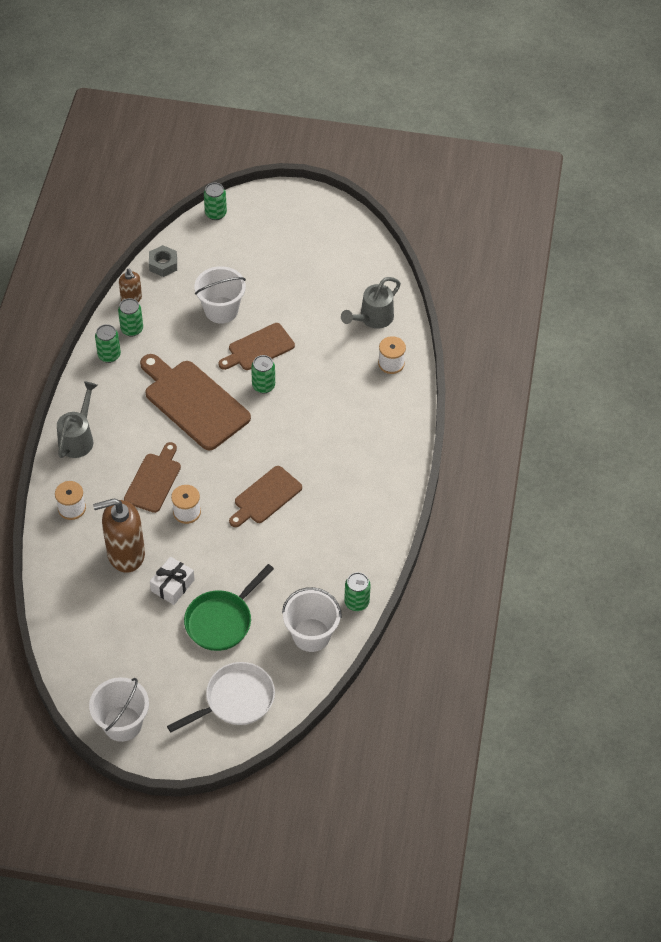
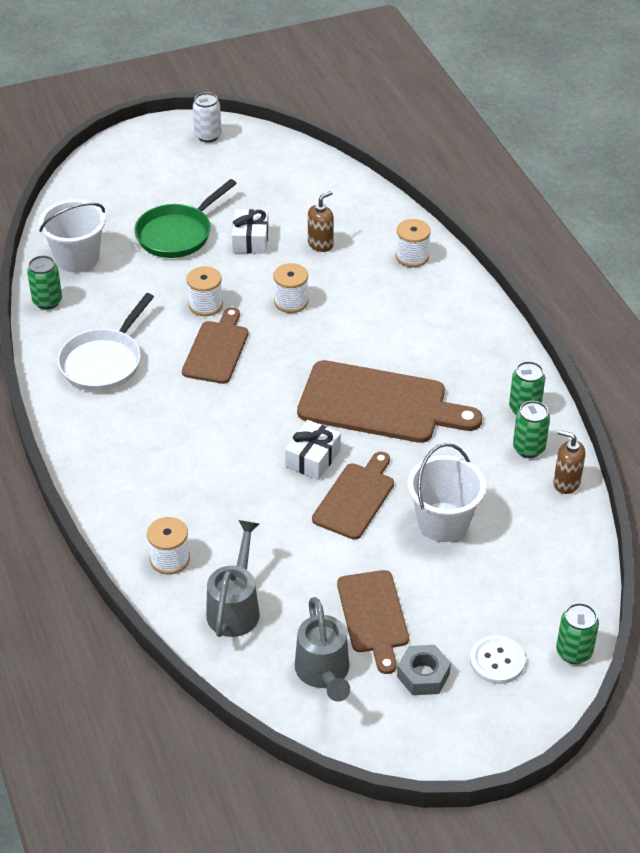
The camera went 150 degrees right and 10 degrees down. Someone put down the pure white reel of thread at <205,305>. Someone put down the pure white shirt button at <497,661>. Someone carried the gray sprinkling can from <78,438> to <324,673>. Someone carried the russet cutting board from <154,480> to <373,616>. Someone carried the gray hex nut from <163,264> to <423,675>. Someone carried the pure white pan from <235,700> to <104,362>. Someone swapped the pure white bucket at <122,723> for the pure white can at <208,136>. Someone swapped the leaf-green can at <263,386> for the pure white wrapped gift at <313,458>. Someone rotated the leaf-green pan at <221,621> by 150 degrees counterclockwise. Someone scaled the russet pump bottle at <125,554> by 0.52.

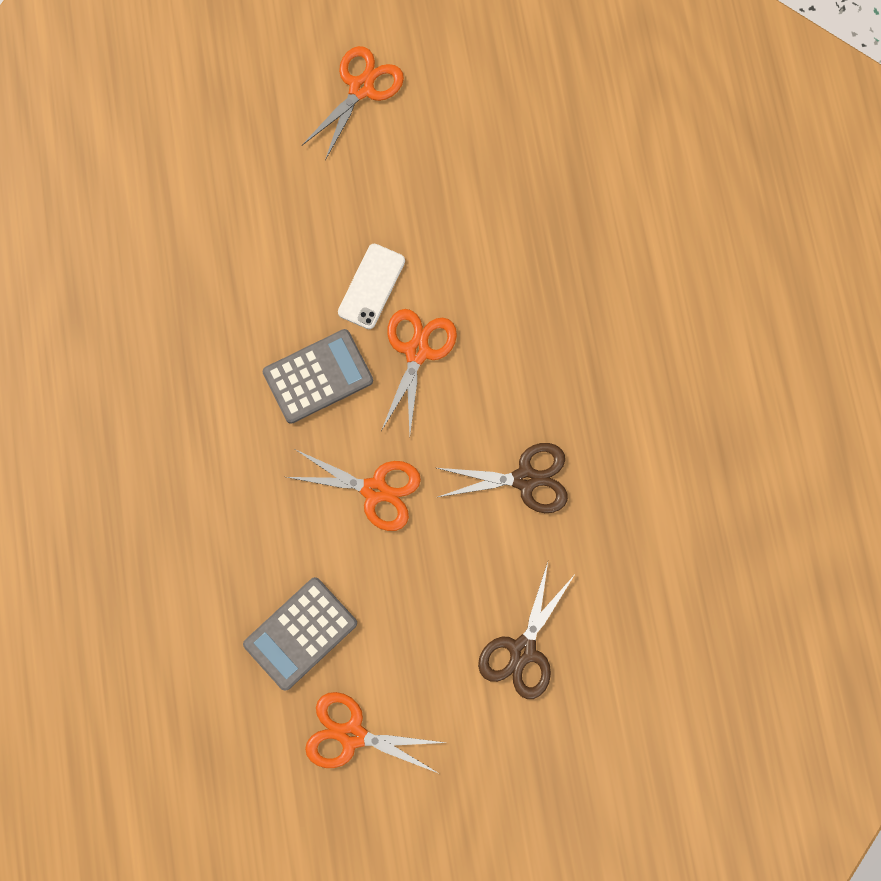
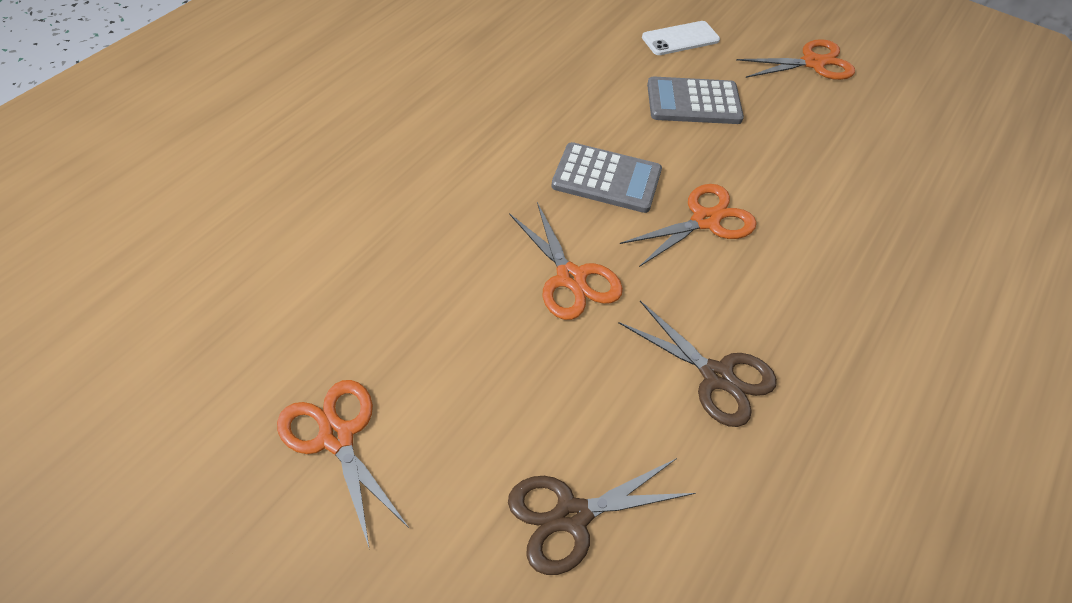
The camera went 40 degrees right and 25 degrees down. Someone carried the gray calculator from <300,633> to <693,102>. Someone carried the pure white mobile phone from <371,286> to <680,39>.

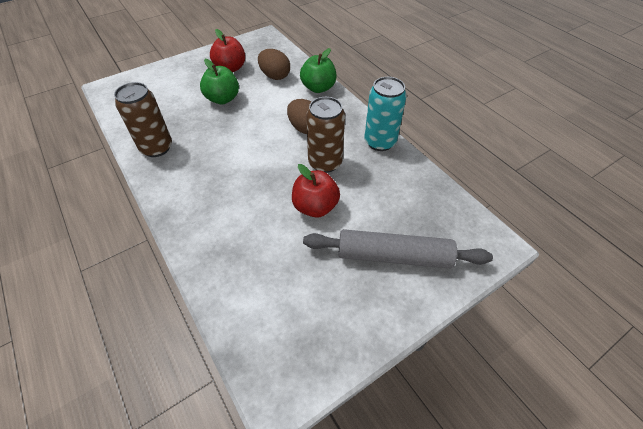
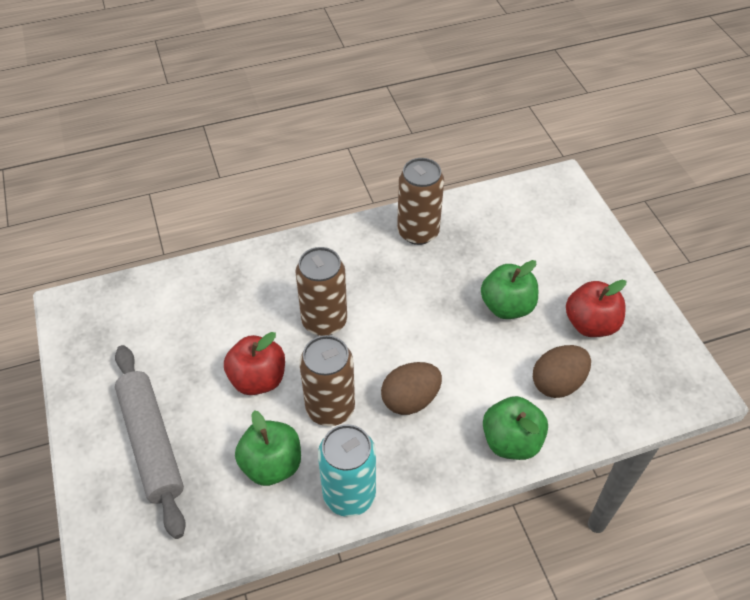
The camera went 105 degrees right and 0 degrees up. Someone put down the leaf-green toy apple at <272,465>. Someone put down the russet can at <324,321>. Someone rotated the gray dough roller at <393,256> by 45 degrees counterclockwise.

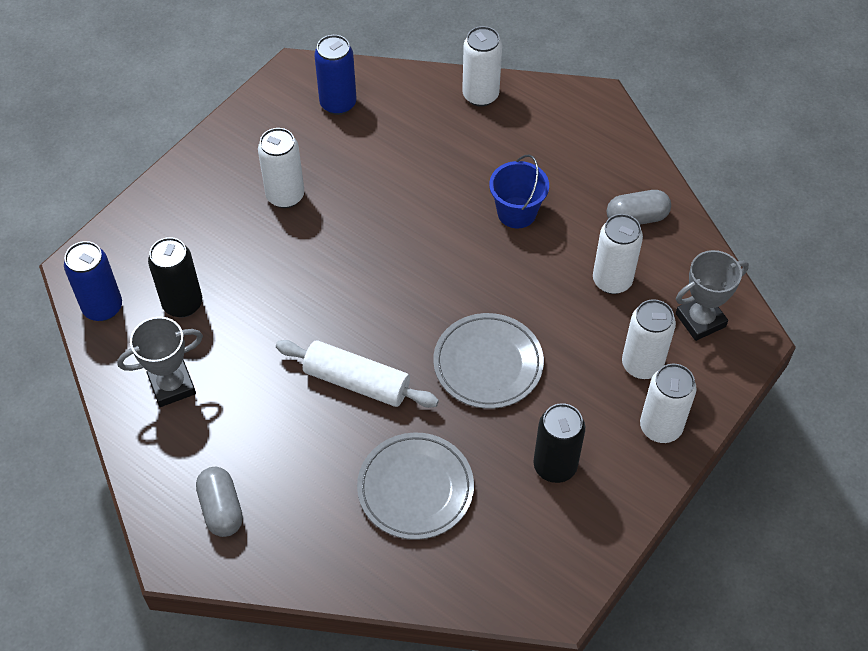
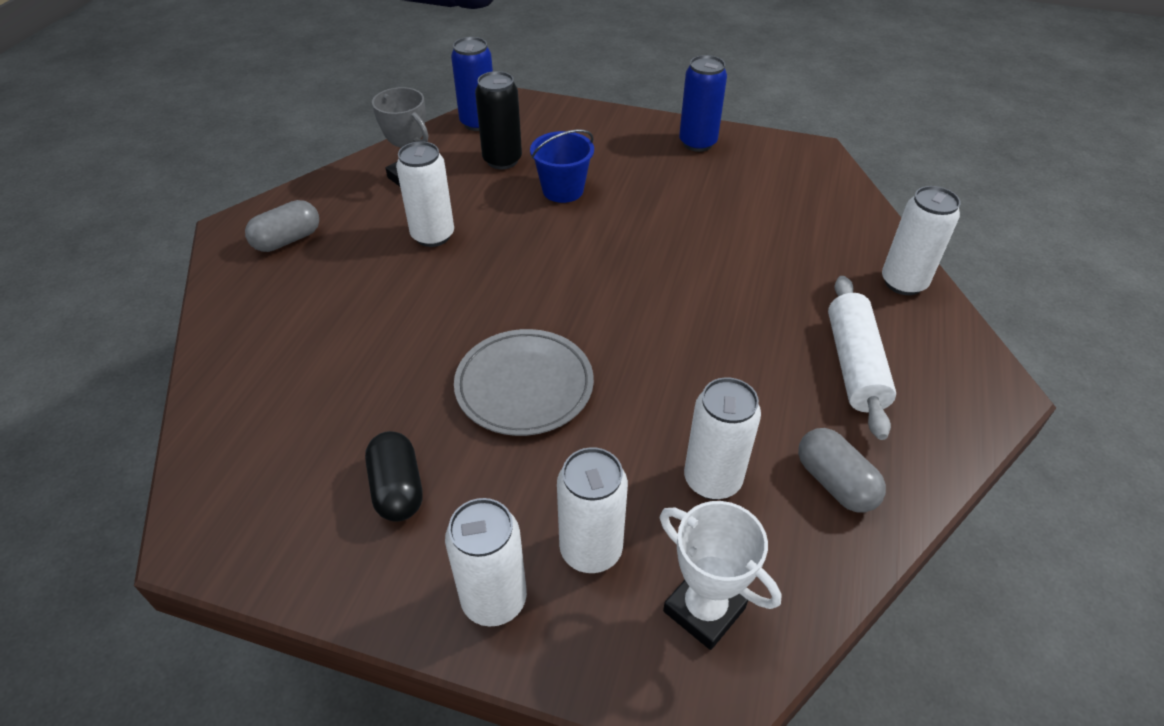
The camera went 70 degrees right and 10 degrees down. Someone took away the gray dinner plate at <415,488>. Someone carried the pure white can from <285,196> to <433,235>. Someone carried the pure white dough roller from <357,382> to <854,365>. Someone carried the blue can from <338,103> to <697,143>. Someone carried the blue bucket from <516,212> to <563,190>. Someone swapped the ebony can at <555,466> for the ebony pill shape at <397,488>. Someone repainted the gray trophy at <700,320>, which became the pure white trophy at <704,610>.

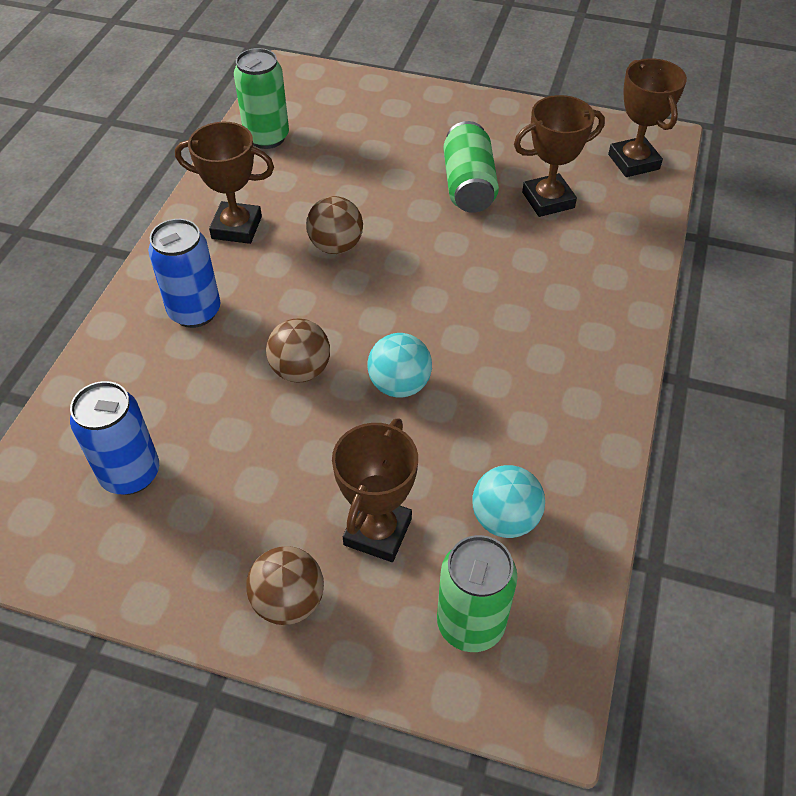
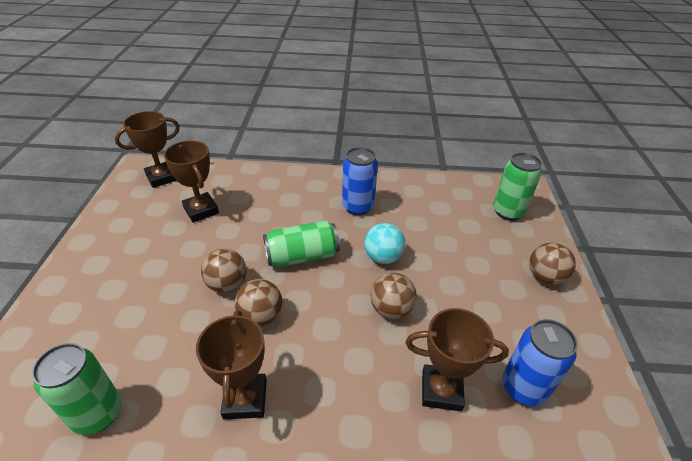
The camera went 105 degrees left and 10 degrees down. Someone took away the turquoise sphere at <505,519>. Someone put down the russet sphere at <227,284>. Someone carried the blue can from <195,312> to <358,207>. Someone carried the russet trophy from <377,532> to <441,390>. Someone carried the leaf-green can from <468,185> to <302,256>.

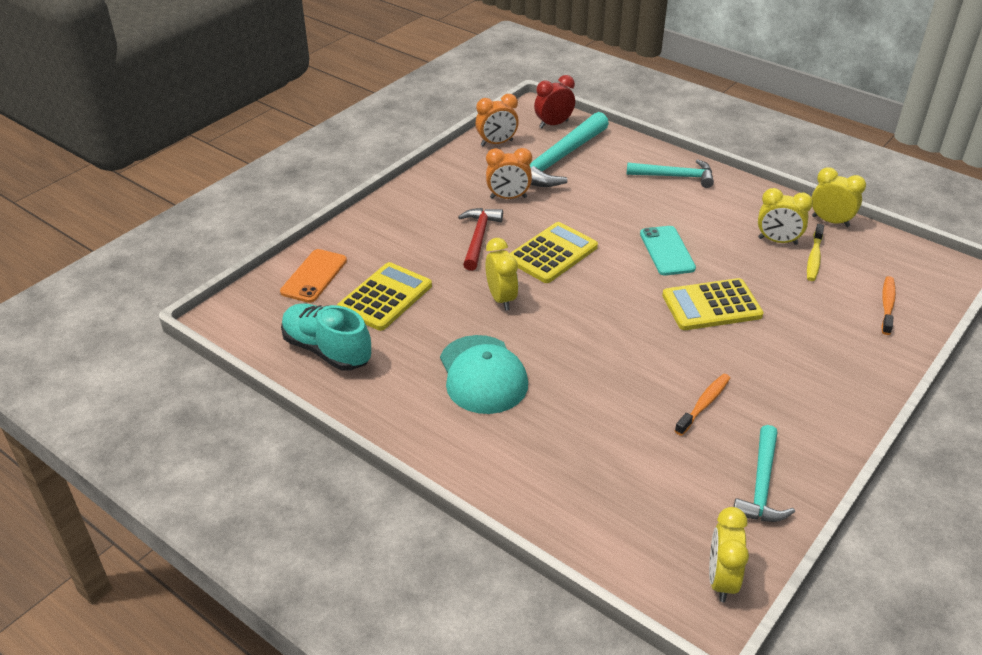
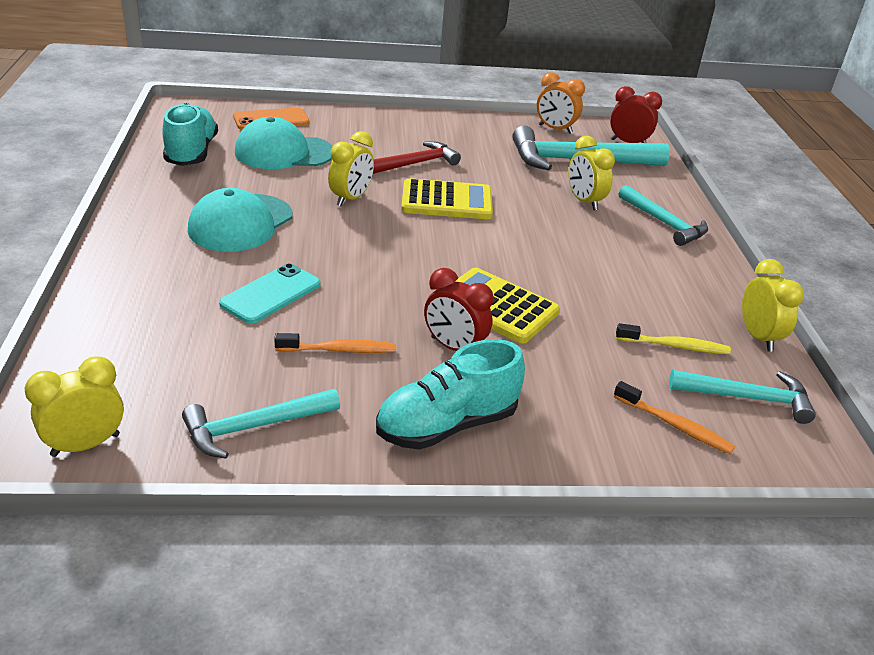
The camera went 45 degrees right and 5 degrees down. Someone took away the orange-coloured clock at <508,197>. Someone put down the turquoise shoe at <447,425>. Someone put down the scarlet clock at <454,347>. Someone put down the turquoise hammer at <747,398>. Someone carried the turquoise mobile phone from <667,251> to <271,294>. Someone carried the golden clock from <777,241> to <584,202>. Someone swapped the golden calculator at <385,297> for the turquoise cap at <284,153>. Someone rotated the golden tooth brush at <814,258> by 150 degrees counterclockwise. Someone rotated the orange-coloured tooth brush at <887,305> by 60 degrees clockwise.

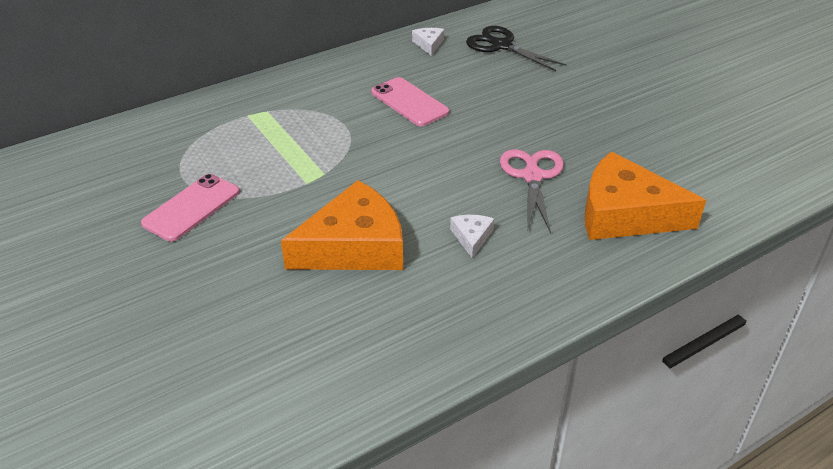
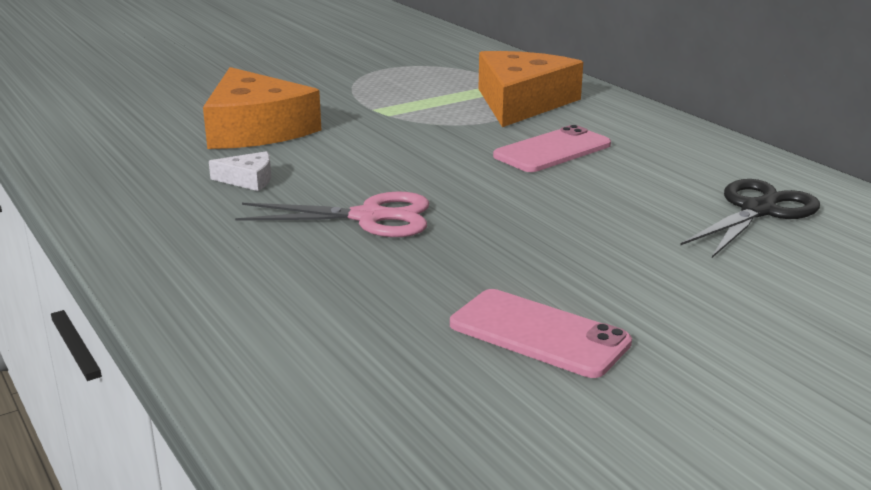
The camera went 90 degrees right and 15 degrees down. Someone took away the pure white cheese wedge at <429,44>. Someone carried the pink mobile phone from <191,207> to <539,333>. Someone carried the orange-coloured cheese wedge from <625,214> to <521,102>.

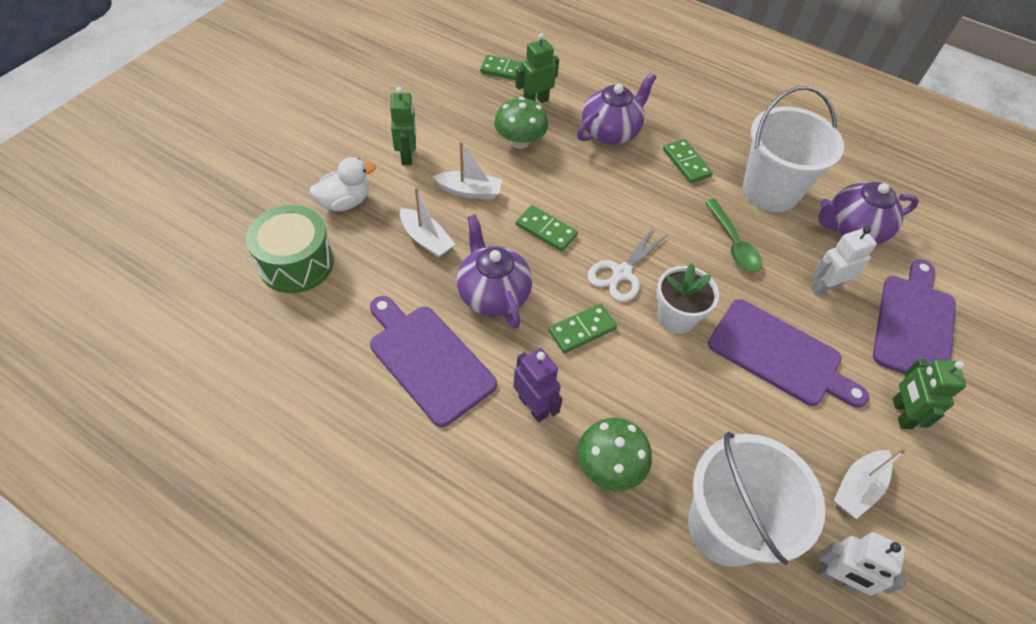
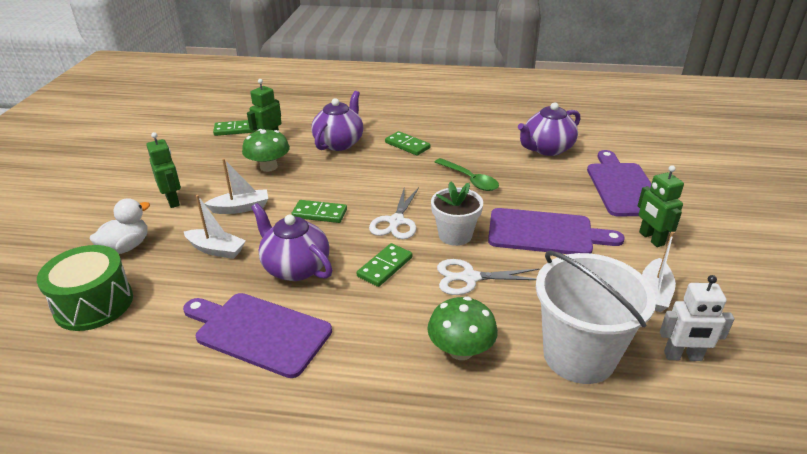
The camera went 20 degrees left and 20 degrees down. Someone took away the purple toy robot at <533,406>. Someone took away the pure white bucket at <770,191>. Someone took away the pure white toy robot at <825,287>. Someone put down the pure white shears at <470,278>.

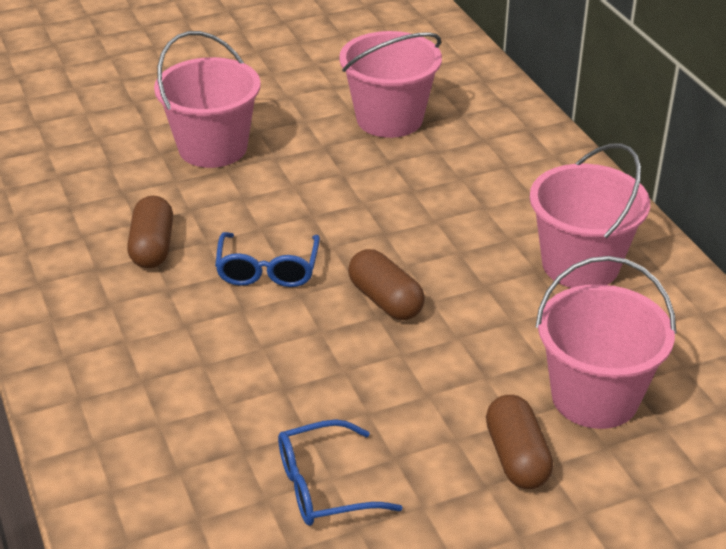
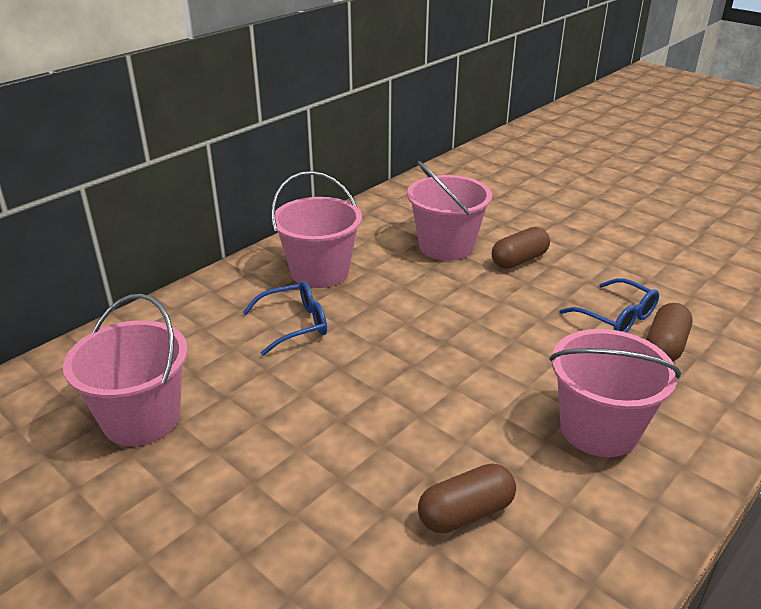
The camera went 115 degrees left and 5 degrees down. Someone carried the pink bucket from <213,148> to <599,429>. Someone carried the blue eyeglasses from <267,270> to <295,324>. Someone carried the russet pill shape from <385,300> to <665,346>.

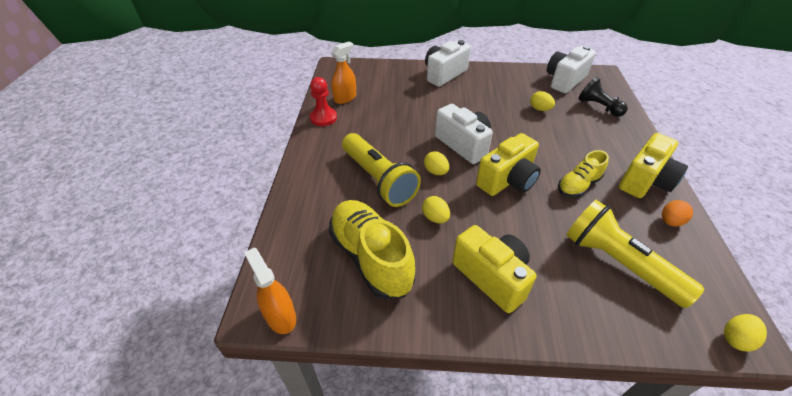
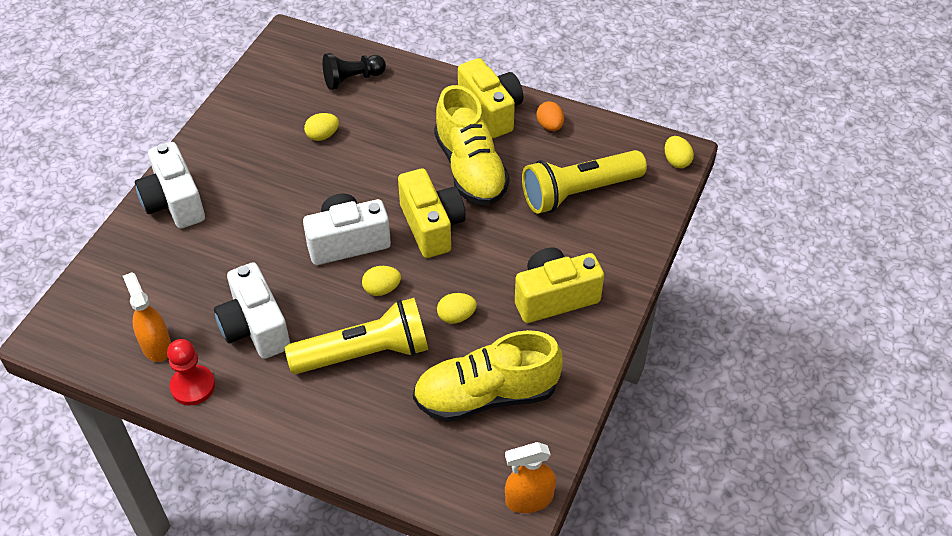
The camera went 70 degrees left and 5 degrees up. Someone carried the pure white photo camera from <564,80> to <255,327>. Someone scaled the golden shoe at <578,185> by 1.73.

